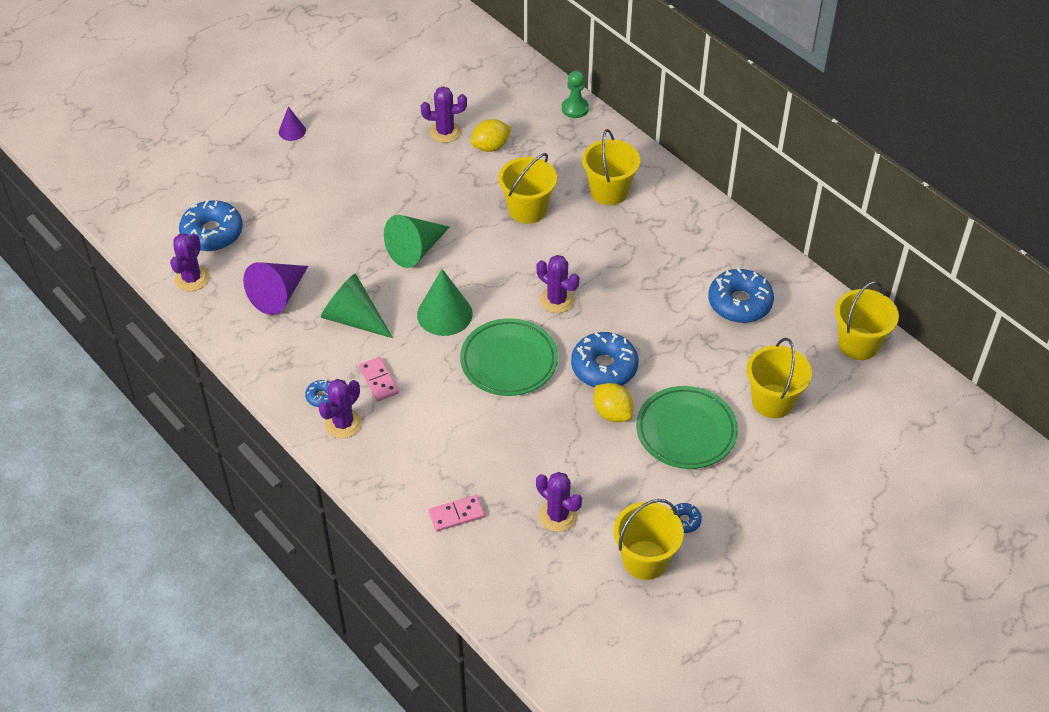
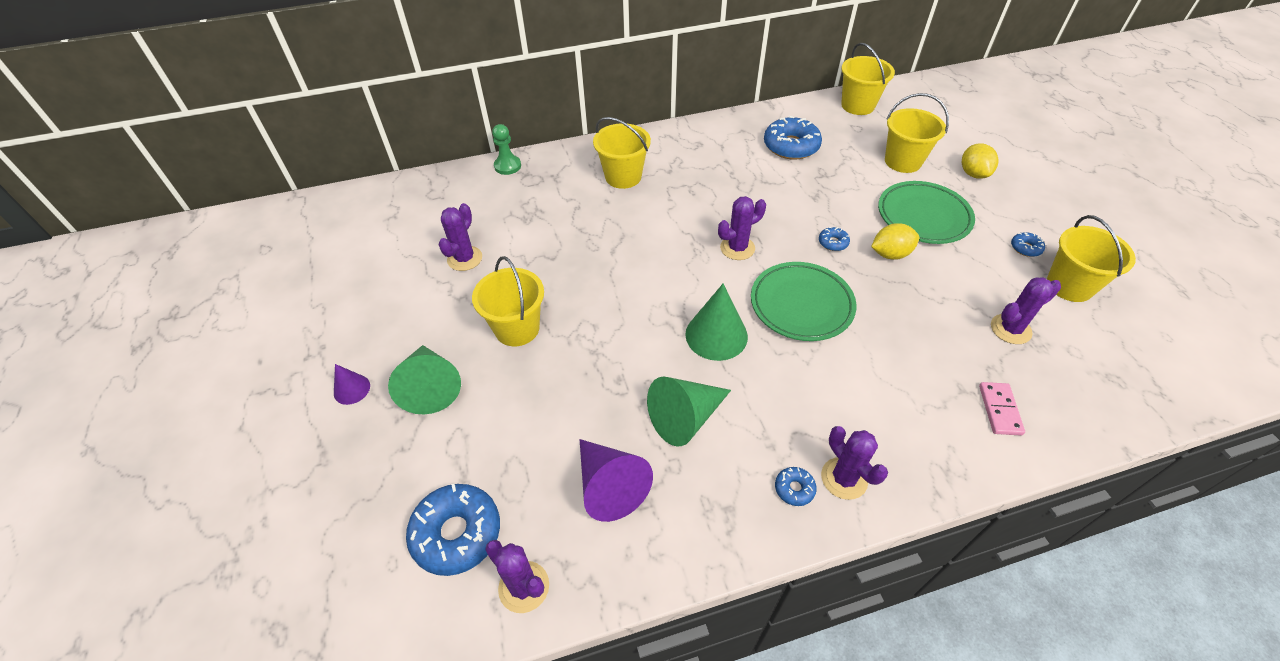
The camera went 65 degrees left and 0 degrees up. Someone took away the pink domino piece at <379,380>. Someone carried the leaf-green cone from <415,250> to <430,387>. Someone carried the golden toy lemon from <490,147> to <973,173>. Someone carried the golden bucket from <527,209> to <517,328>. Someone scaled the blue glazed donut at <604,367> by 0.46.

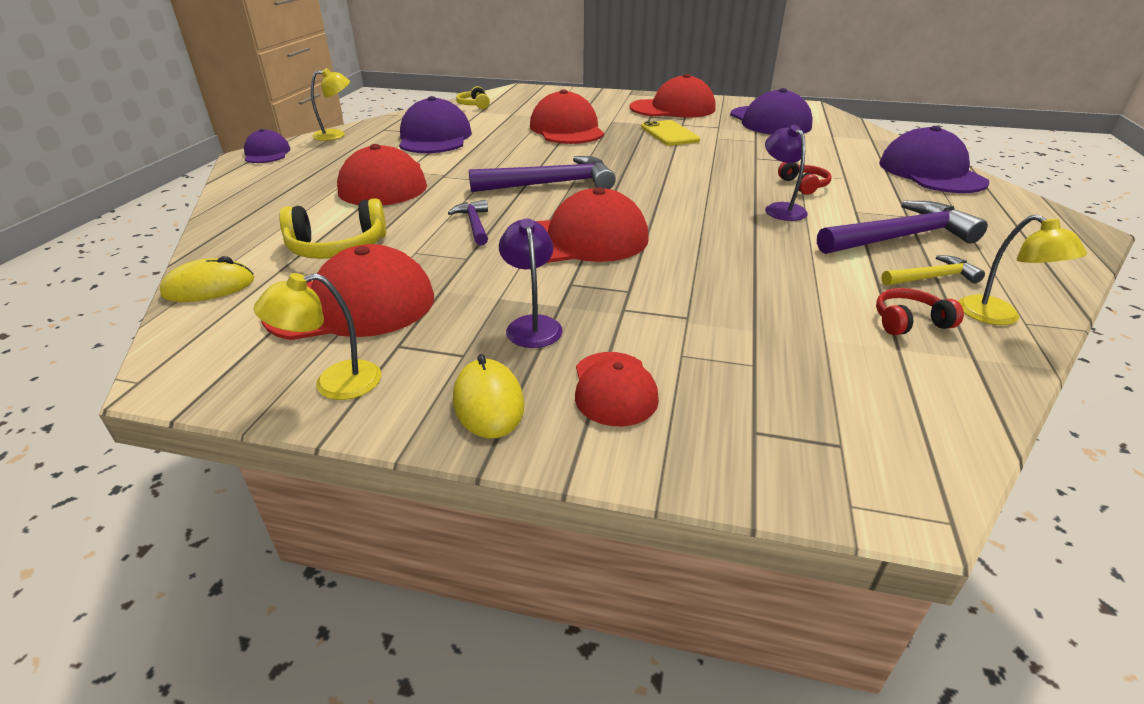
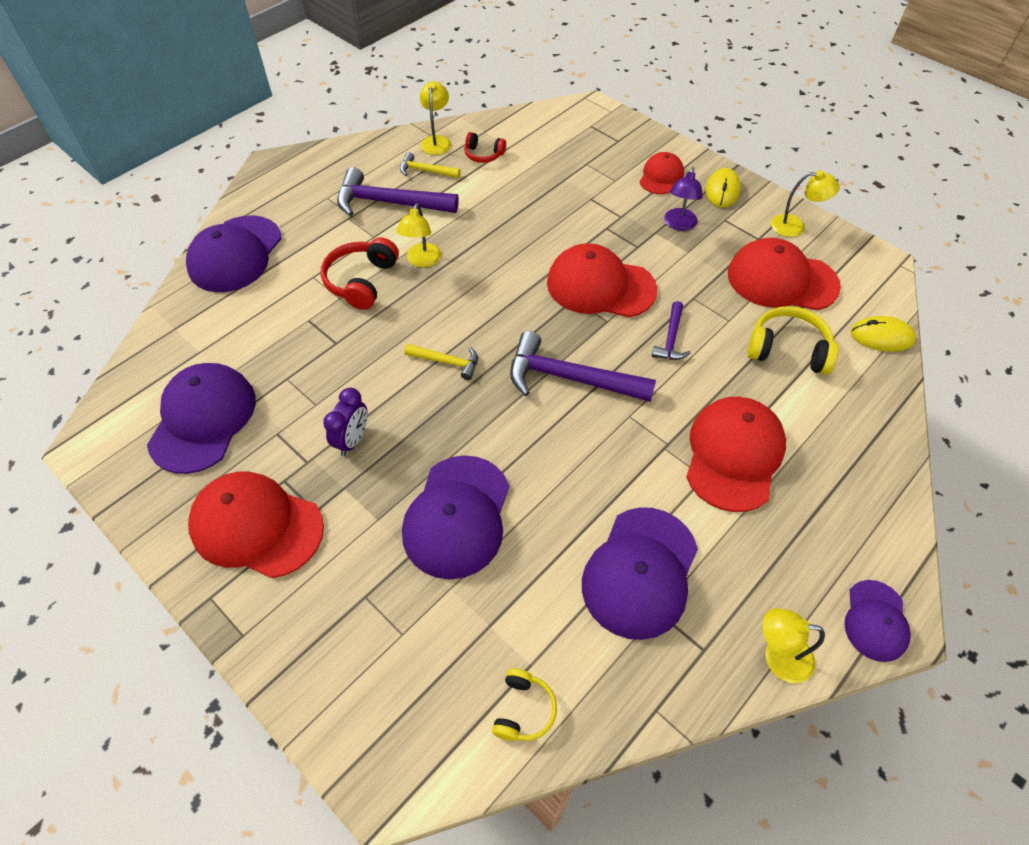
The camera went 150 degrees left and 20 degrees up. Someone put down the golden hammer at <447,362>. Someone swapped the golden mobile phone at <669,134> for the purple clock at <352,440>. Someone repainted the scarlet cap at <567,129>, which became the purple cap at <457,516>. Someone repainted the purple desk lamp at <780,209>, which became the golden desk lamp at <422,261>. Someone scaled the scarlet over-ear headphones at <803,185> by 1.66.

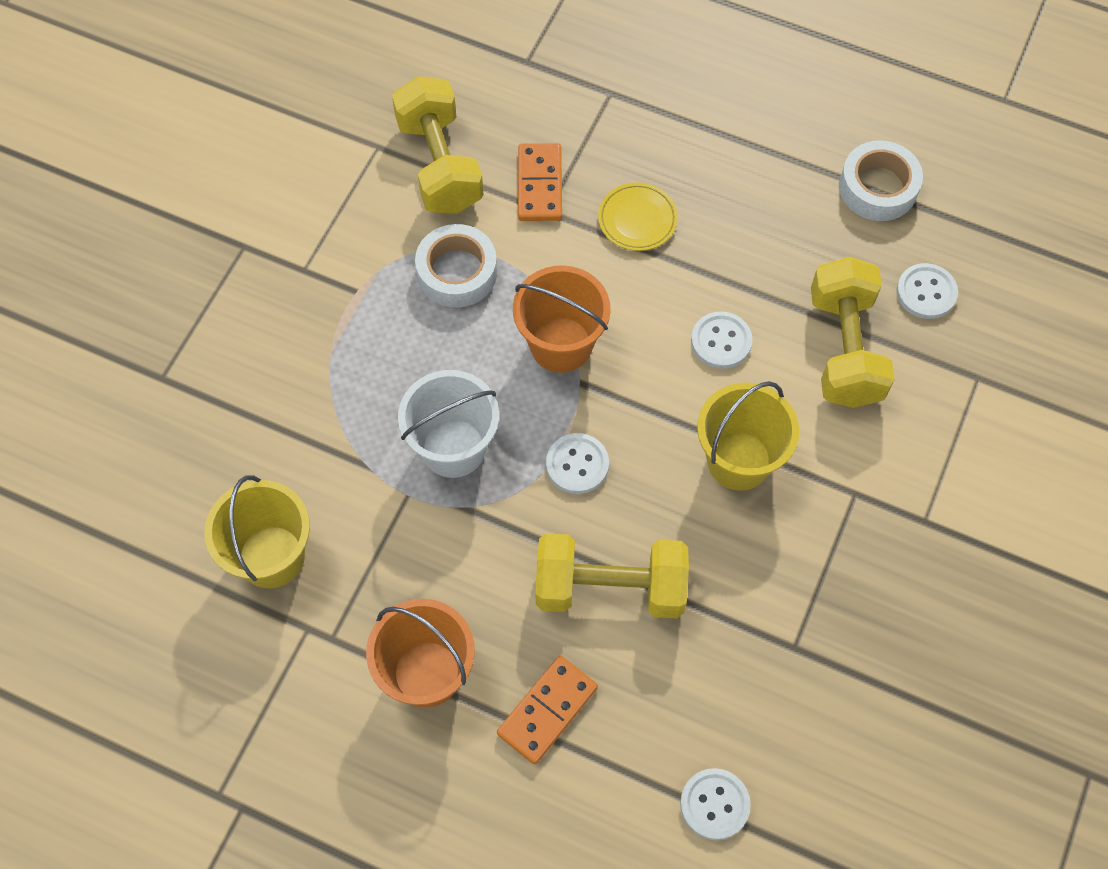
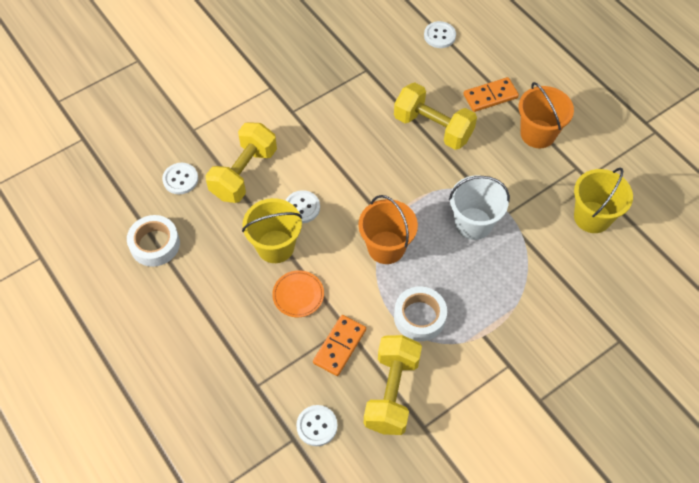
The camera went 150 degrees left and 5 degrees down. Someone carried the pure white shirt button from <577,464> to <317,426>. Someone carried the golden bucket from <739,460> to <275,246>. Someone repainted the golden dinner plate at <637,219>, which became the orange-coloured dinner plate at <298,295>.

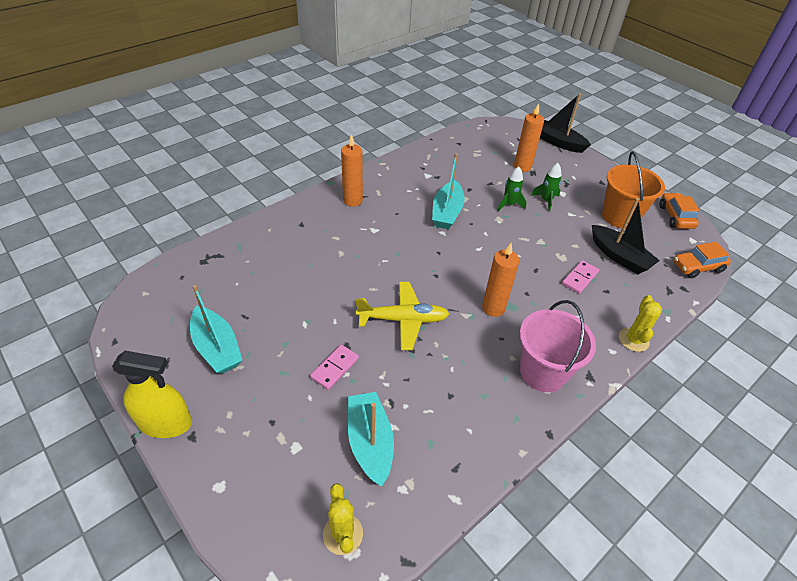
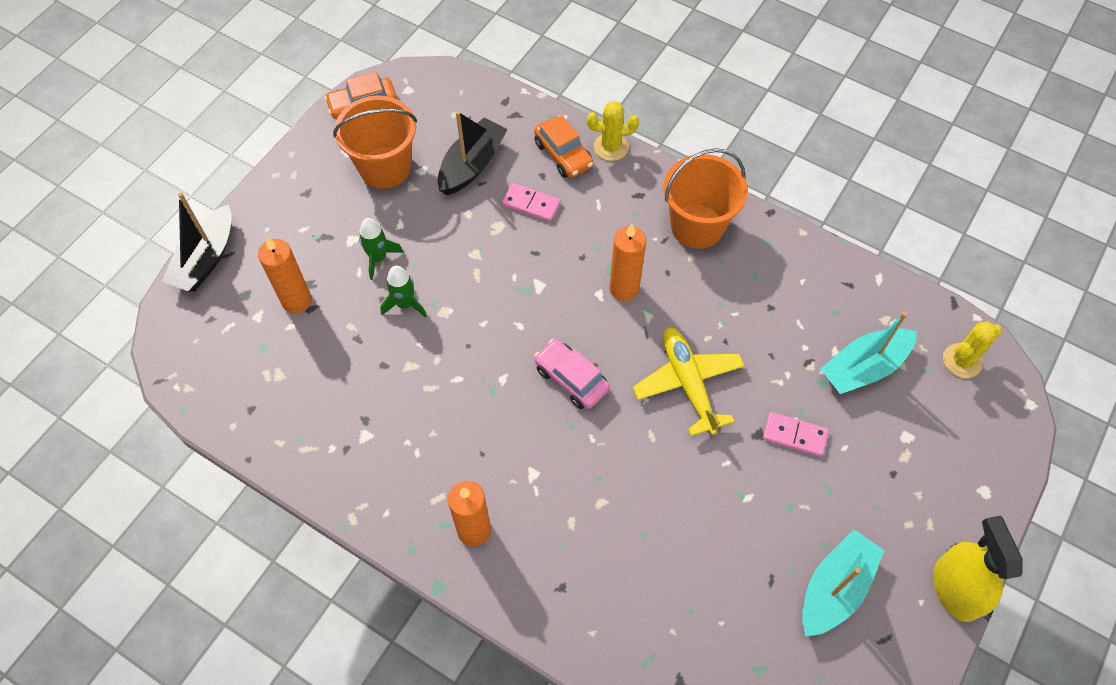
The camera went 105 degrees left and 15 degrees up. Someone took away the turquoise boat at <447,212>. Someone put down the pink toy car at <571,379>. Someone carried the orange-coloured toy car from <697,267> to <563,154>. Someone repainted the pink bucket at <543,372>, which became the orange-coloured bucket at <697,226>.

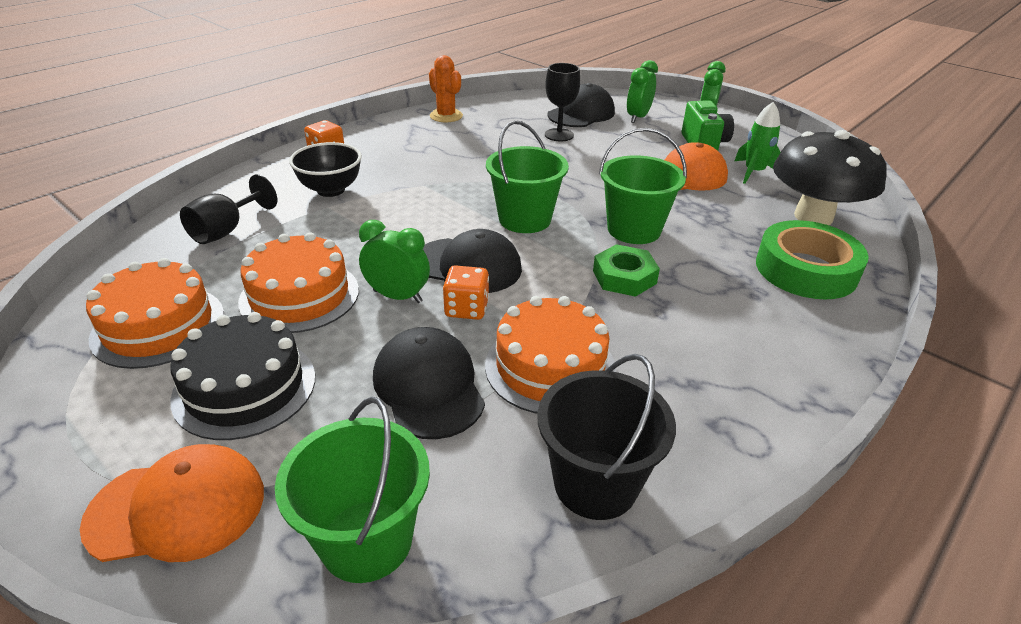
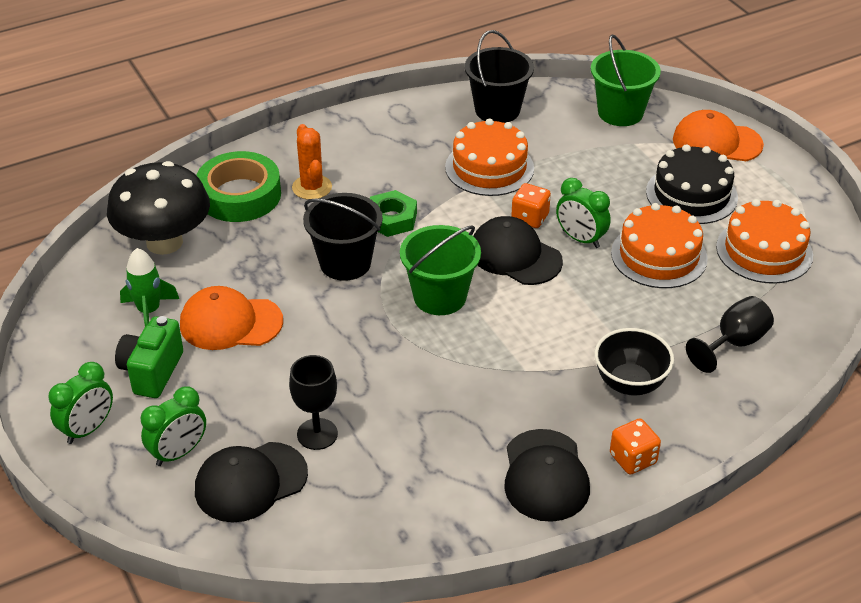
The camera went 160 degrees left and 5 degrees up. Someone carried the ebony cap from <428,387> to <545,476>. Someone carried the orange-coloured cactus from <446,116> to <312,187>. Someone repainted the leaf-green bucket at <634,229>, which became the ebony bucket at <345,263>.

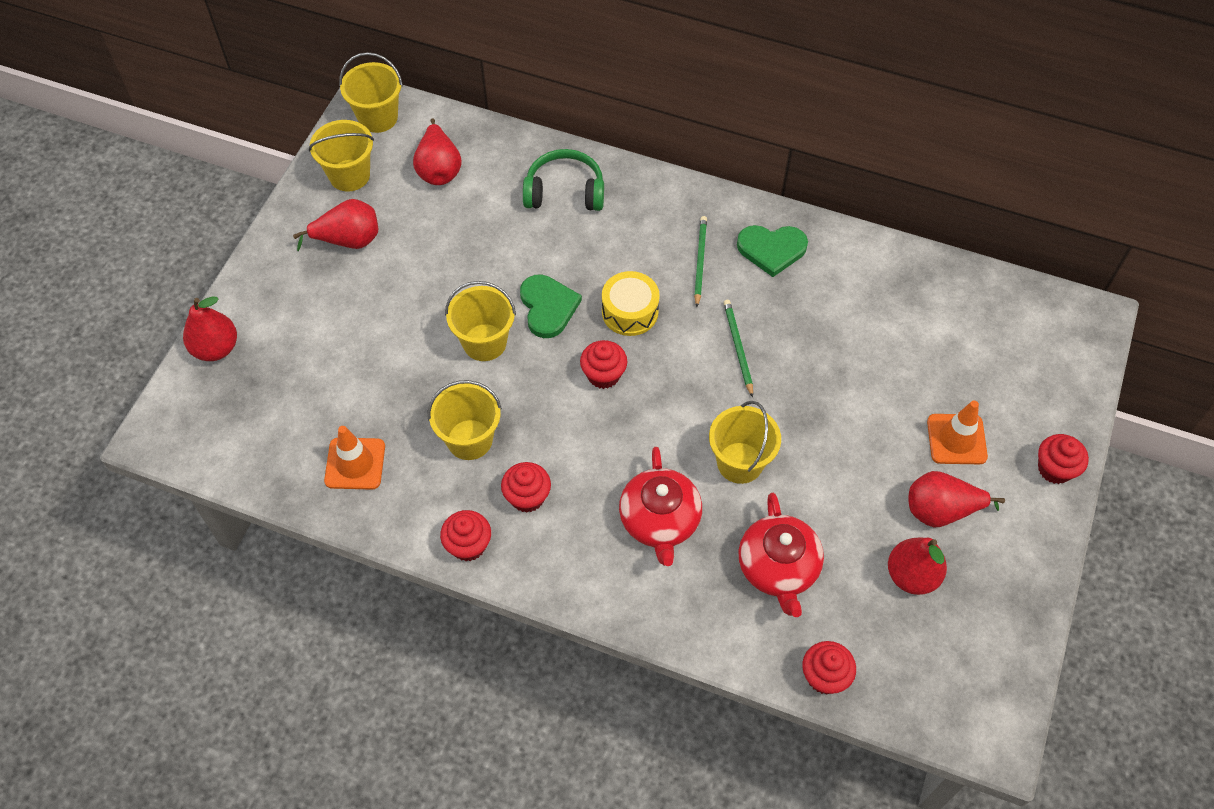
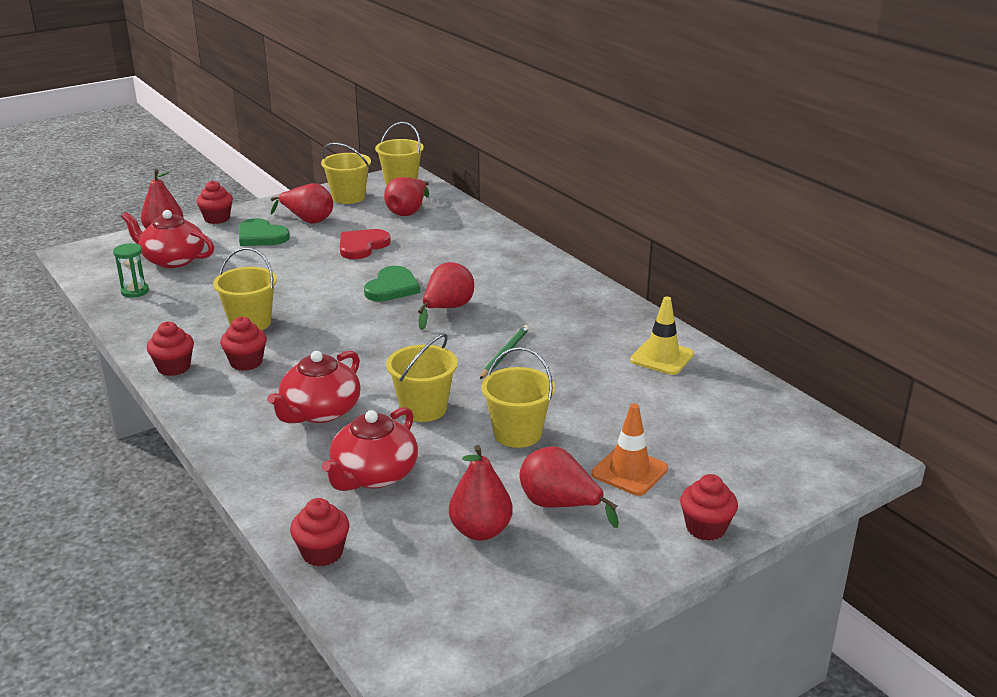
The camera went 35 degrees right and 30 degrees down. Someone took away the orange-coloured traffic cone at <355,464>. Someone took away the leaf-green over-ear headphones at <565,191>. Someone took away the leaf-green lead pencil at <700,261>. Someone put down the leaf-green sandglass at <135,291>. Someone put down the scarlet china teapot at <172,260>. Someone put down the scarlet heart shape at <362,246>. Someone put down the golden traffic cone at <662,357>. Someone carried the golden bucket from <484,342> to <517,433>. Someone carried the scarlet cupcake from <603,375> to <217,219>. Someone carried the leaf-green heart shape from <771,249> to <261,236>. Someone swapped the golden drum at <630,312> for the scarlet pear fruit at <447,309>.

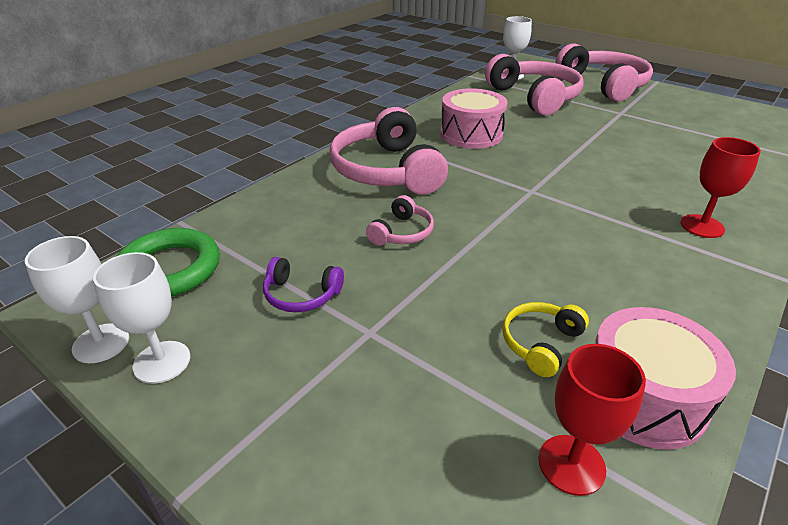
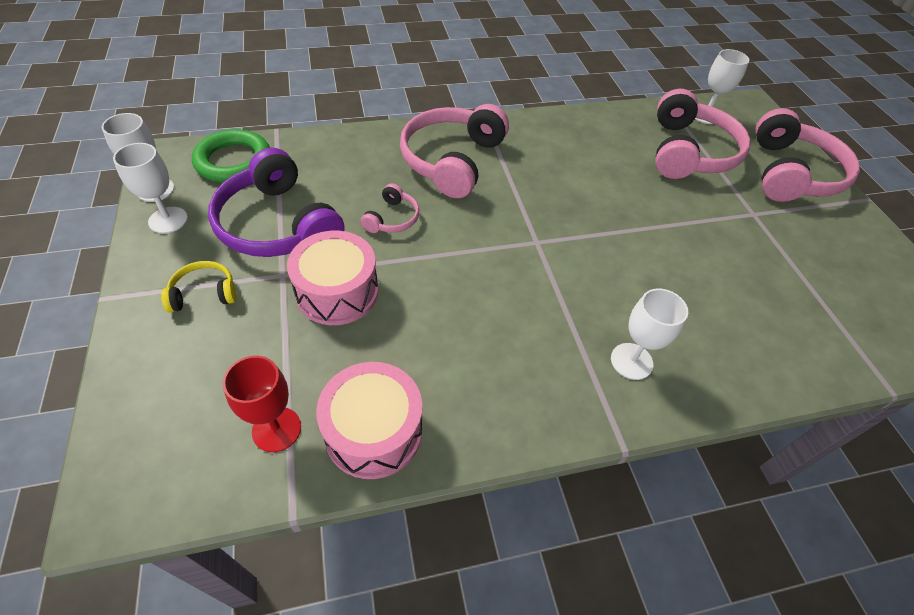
The camera went 35 degrees right and 15 degrees up. Someone carried the pink drum from <471,134> to <337,292>. Someone carried the golden over-ear headphones from <540,343> to <204,293>. Someone repainted the scarlet wine glass at <702,226>, which became the pure white wine glass at <631,361>. Someone rotated the pink over-ear headphones at <402,233> by 45 degrees counterclockwise. Someone scaled the purple over-ear headphones at <301,295> by 2.14.

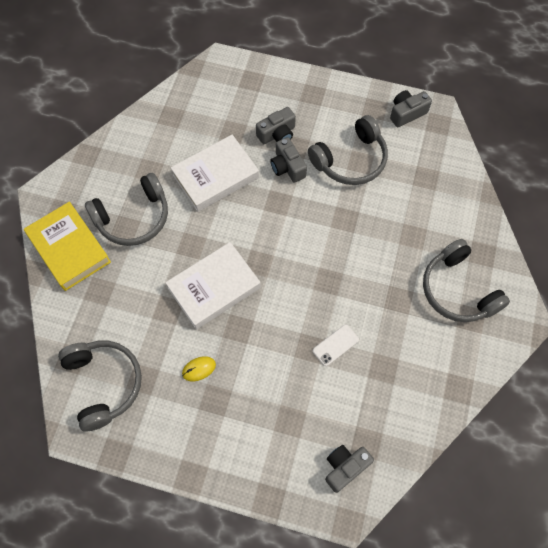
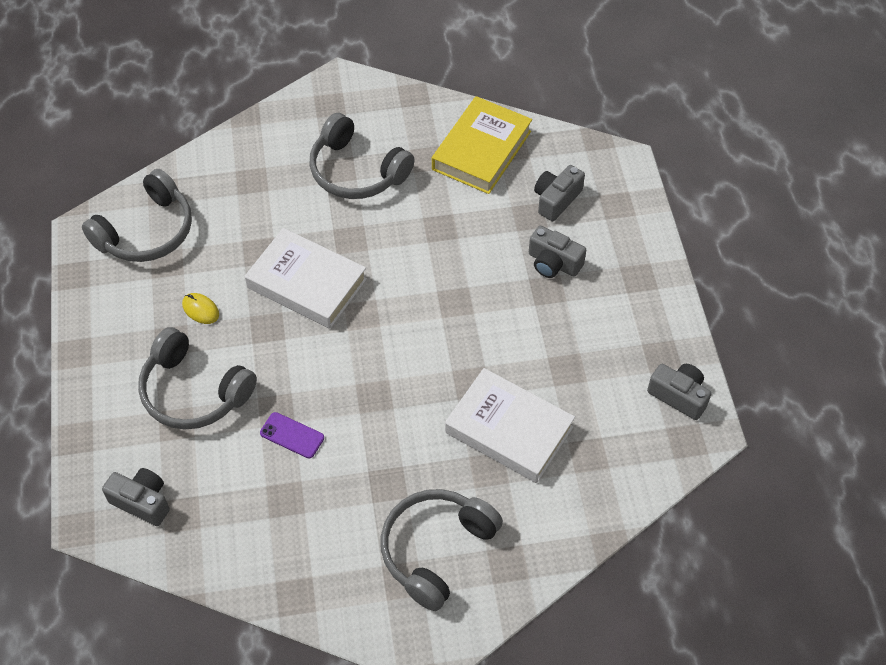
The camera went 65 degrees right and 10 degrees down. Someone carried the golden hardback from <69,248> to <481,150>. Someone carried the pure white hardback from <215,176> to <509,429>. Someone carried the gray photo camera from <287,167> to <556,200>. Someone carried the gray over-ear headphones from <350,160> to <194,392>. Someone repainted the pure white mobile phone at <335,345>, which became the purple mobile phone at <292,435>.

